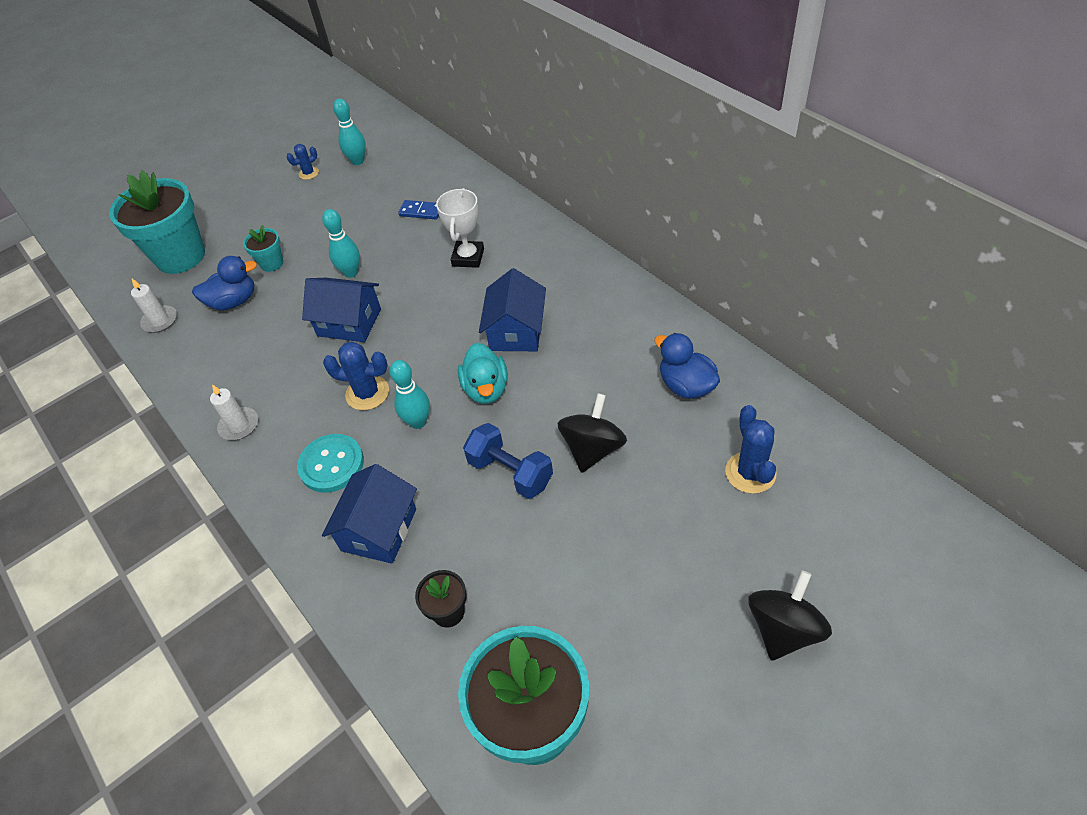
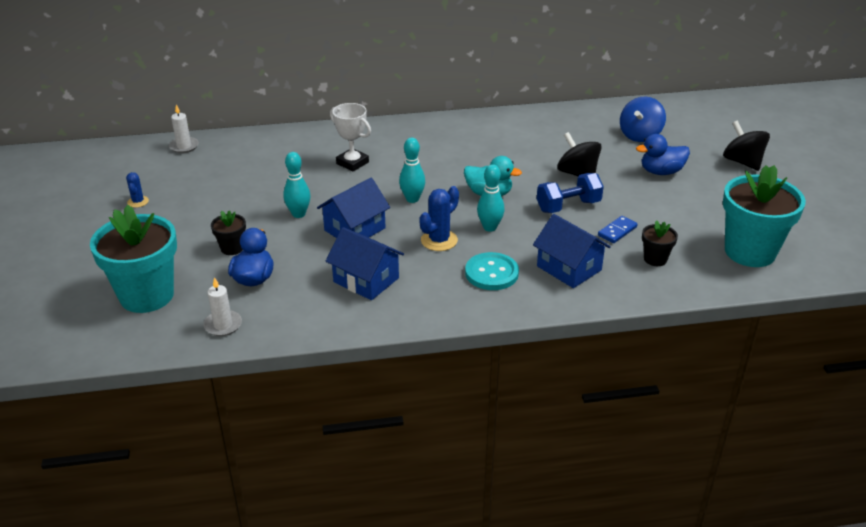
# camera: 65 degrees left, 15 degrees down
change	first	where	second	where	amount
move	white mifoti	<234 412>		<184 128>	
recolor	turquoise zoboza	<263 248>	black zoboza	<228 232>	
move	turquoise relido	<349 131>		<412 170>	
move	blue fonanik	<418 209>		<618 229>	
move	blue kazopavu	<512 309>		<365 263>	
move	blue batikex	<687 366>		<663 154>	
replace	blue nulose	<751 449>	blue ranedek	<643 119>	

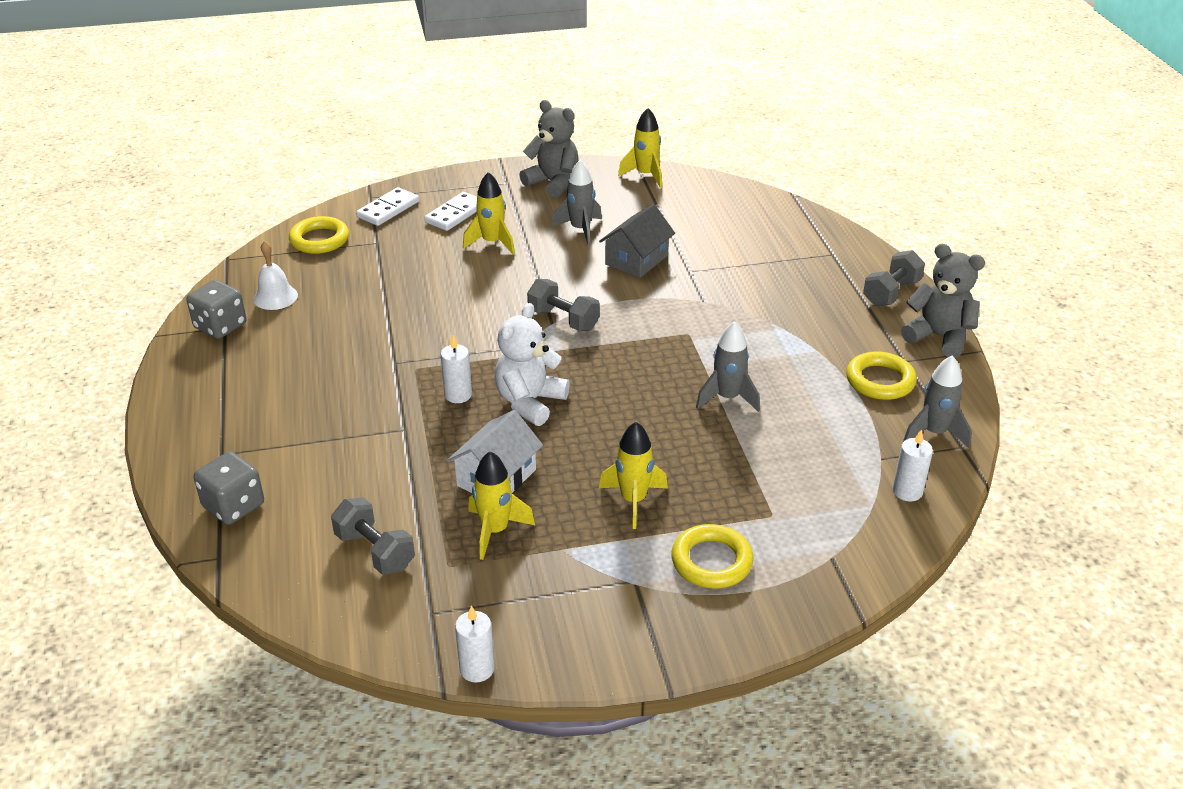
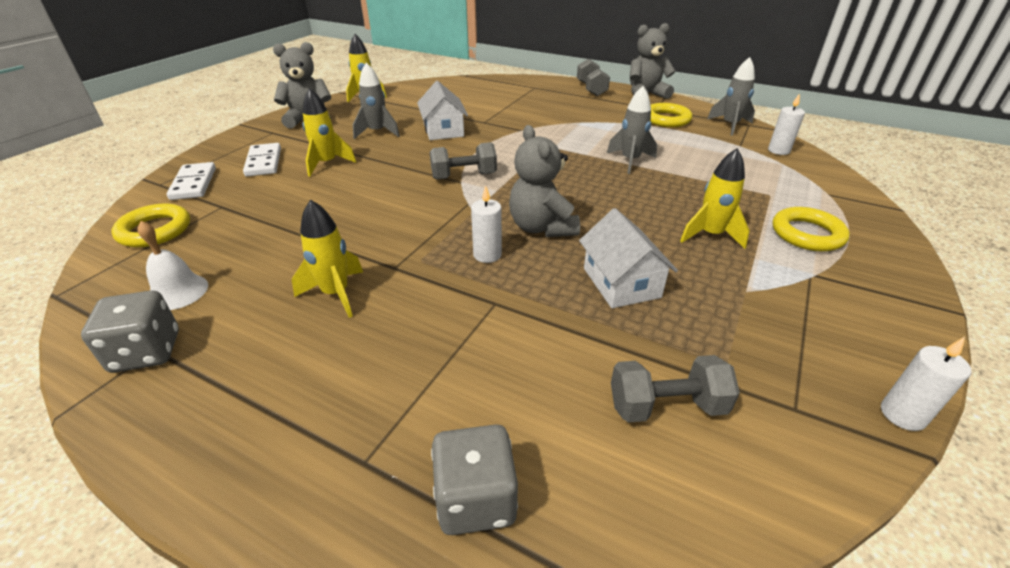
# camera: 50 degrees left, 0 degrees up
change	first	where	second	where	amount
move	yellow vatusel	<501 505>		<327 258>	
recolor	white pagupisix	<532 364>	grey pagupisix	<544 181>	
recolor	grey kazopavu	<637 241>	white kazopavu	<442 110>	

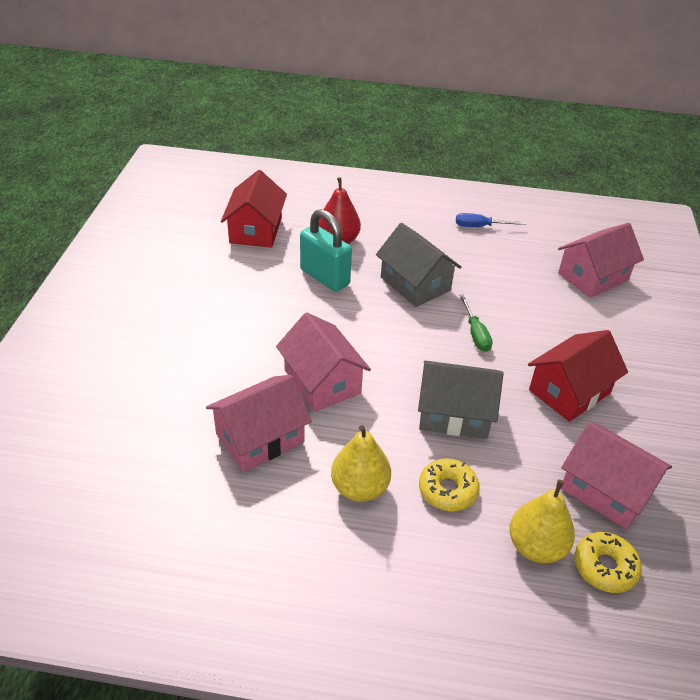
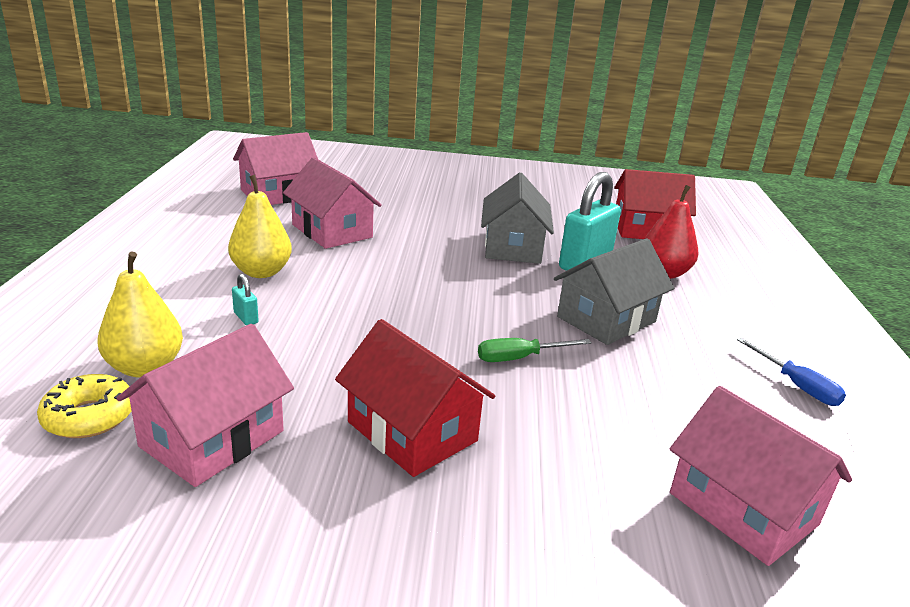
# camera: 85 degrees right, 15 degrees down
change	first	where	second	where	amount
move	pink kazopavu	<323 362>		<275 168>	
move	grey kazopavu	<460 399>		<517 218>	
replace	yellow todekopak	<449 484>	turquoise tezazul	<245 300>	
rotate	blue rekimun	<491 220>		<791 372>	150 degrees clockwise

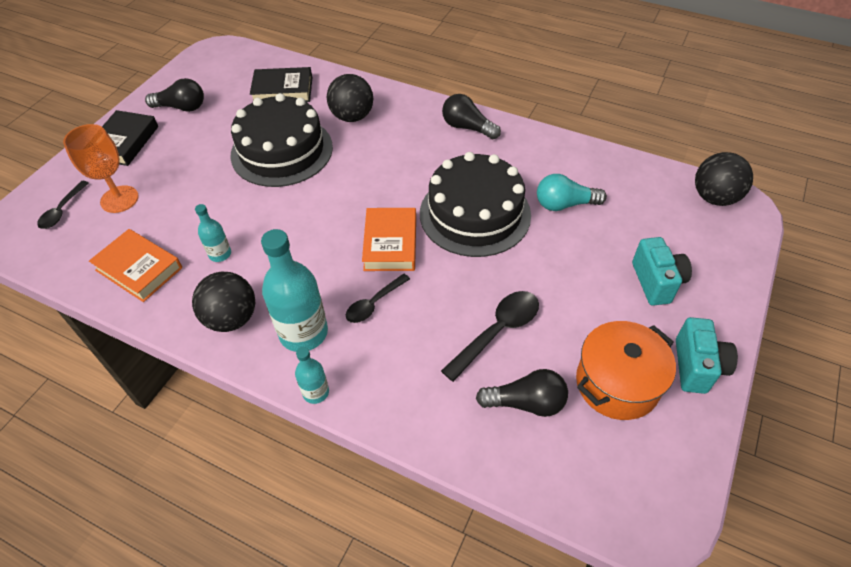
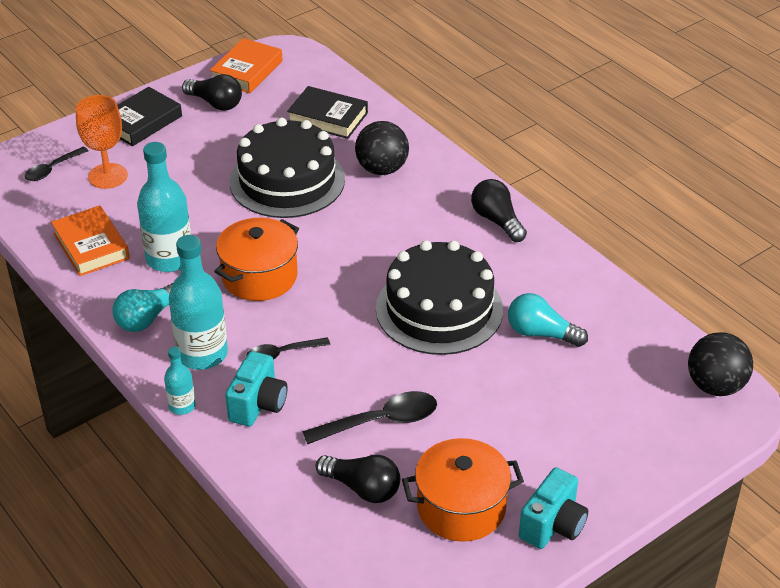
# camera: 25 degrees right, 10 degrees down
change	first	where	second	where	amount
replace	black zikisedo	<224 302>	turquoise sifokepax	<143 307>	
resize	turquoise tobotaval	<213 233>		<164 207>	x1.96
move	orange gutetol	<389 239>		<246 65>	
move	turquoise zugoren	<662 271>		<256 389>	
insert			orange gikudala	<256 259>	

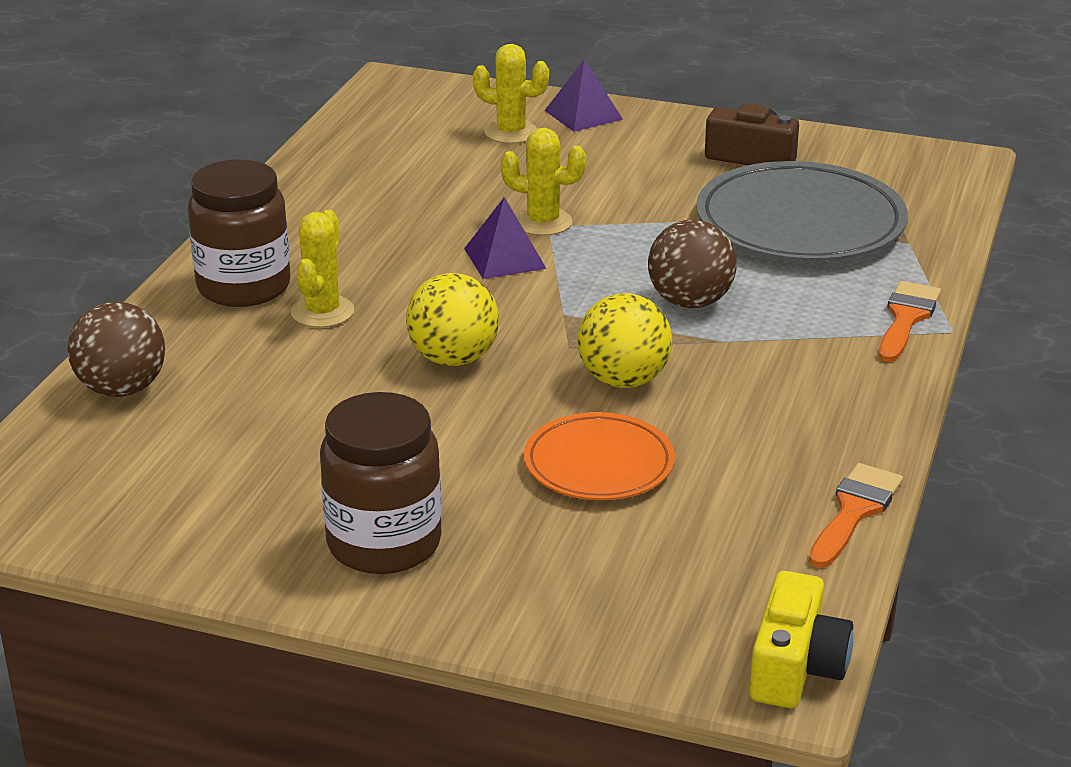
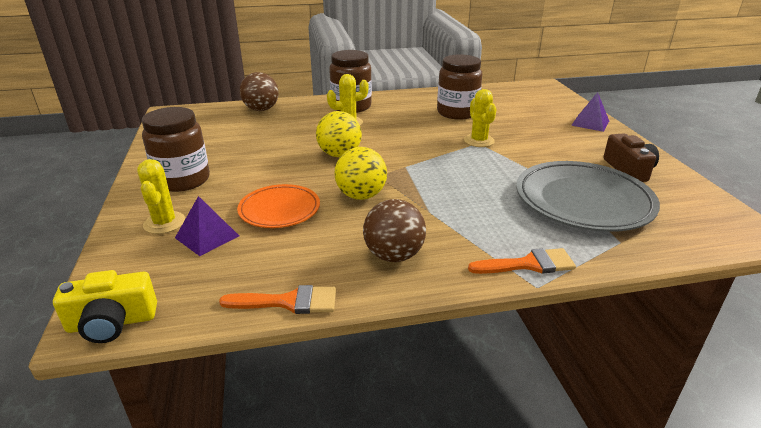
# camera: 60 degrees right, 0 degrees up
change	first	where	second	where	amount
move	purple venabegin	<505 238>		<207 226>	
move	yellow nulose	<511 94>		<161 196>	
move	brown zikisedo	<692 264>		<394 230>	
insert			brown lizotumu	<459 87>	

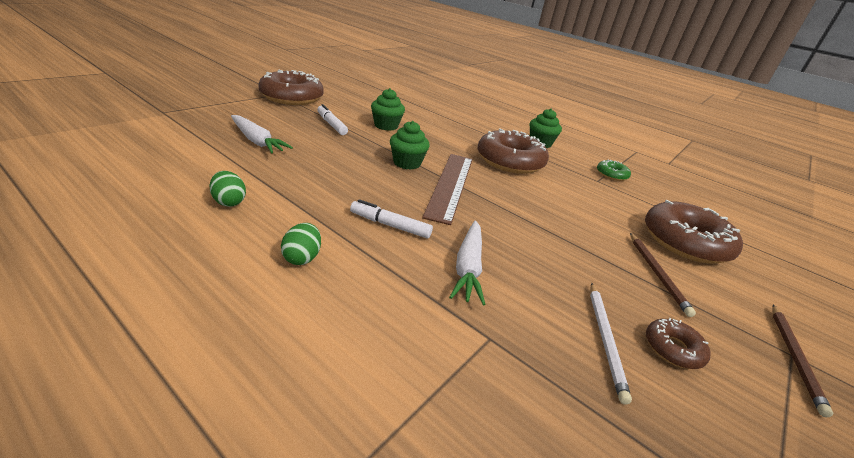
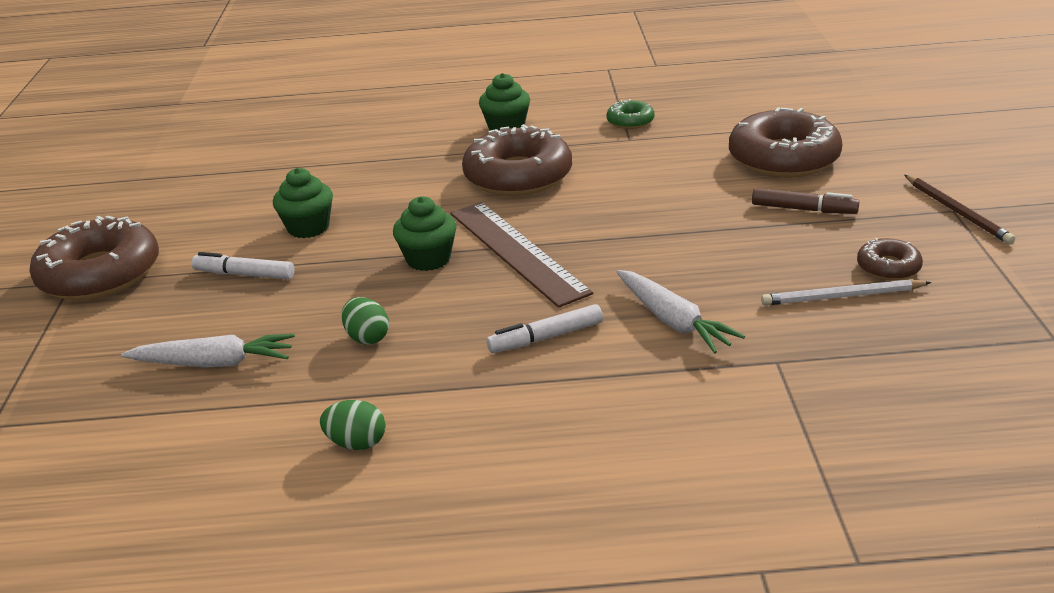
# camera: 35 degrees left, 0 degrees up
change	first	where	second	where	amount
move	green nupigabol	<301 244>		<365 321>	
rotate	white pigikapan	<611 343>		<846 292>	120 degrees clockwise
replace	brown pigikapan	<663 275>	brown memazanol	<805 201>	

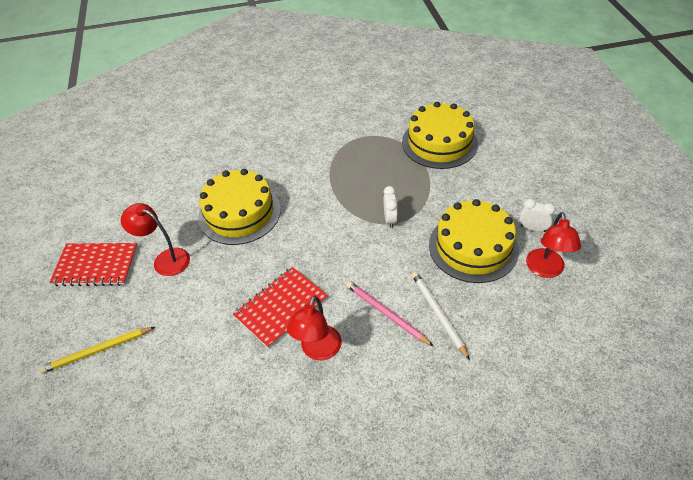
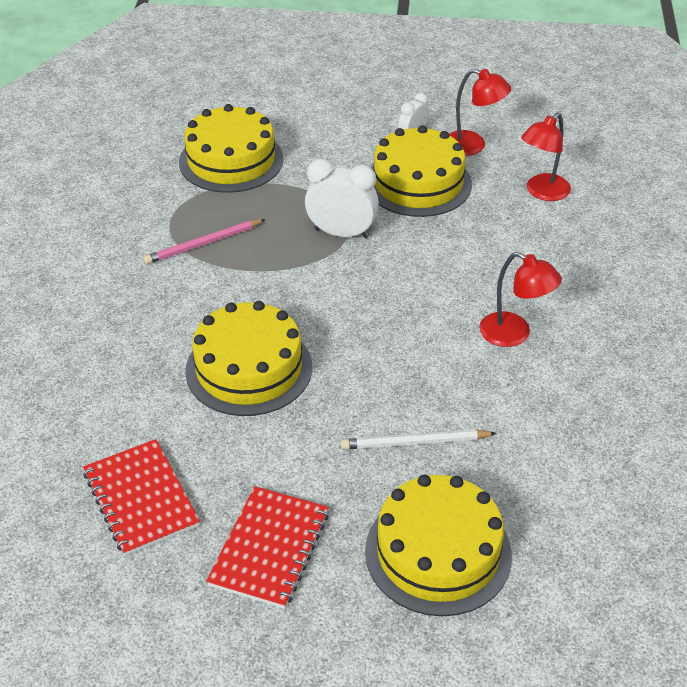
# camera: 75 degrees left, 5 degrees down
change	first	where	second	where	amount
replace	yellow pigikapan	<97 350>	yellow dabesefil	<438 545>	
move	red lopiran	<155 239>		<546 156>	
move	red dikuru	<280 307>		<141 497>	
move	pink pigikapan	<389 313>		<205 241>	
resize	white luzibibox	<390 207>		<342 198>	x1.75
move	white pigikapan	<441 316>		<418 439>	

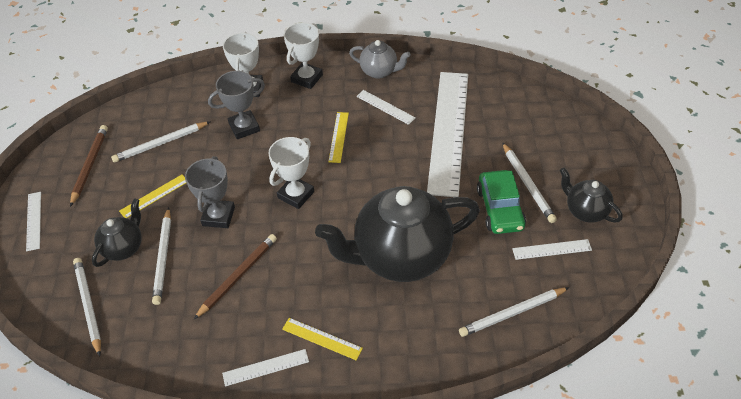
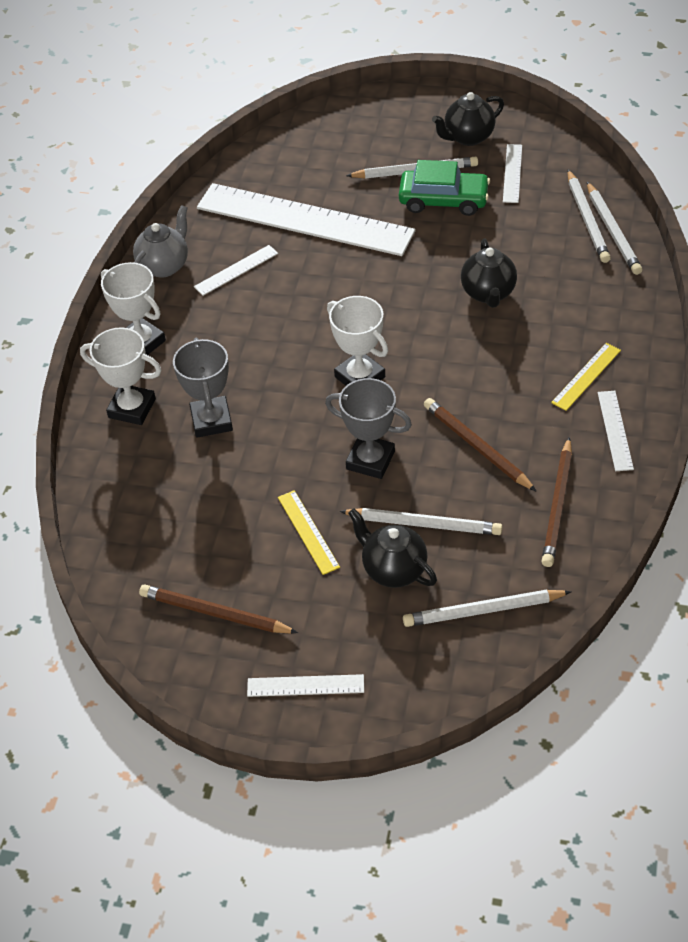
# camera: 75 degrees left, 0 degrees up
change	first	where	second	where	amount
move	white pigikapan	<161 142>		<614 228>	
resize	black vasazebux	<397 234>		<489 273>	x0.48
delete	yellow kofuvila	<338 137>			
insert			brown pigikapan	<556 502>	

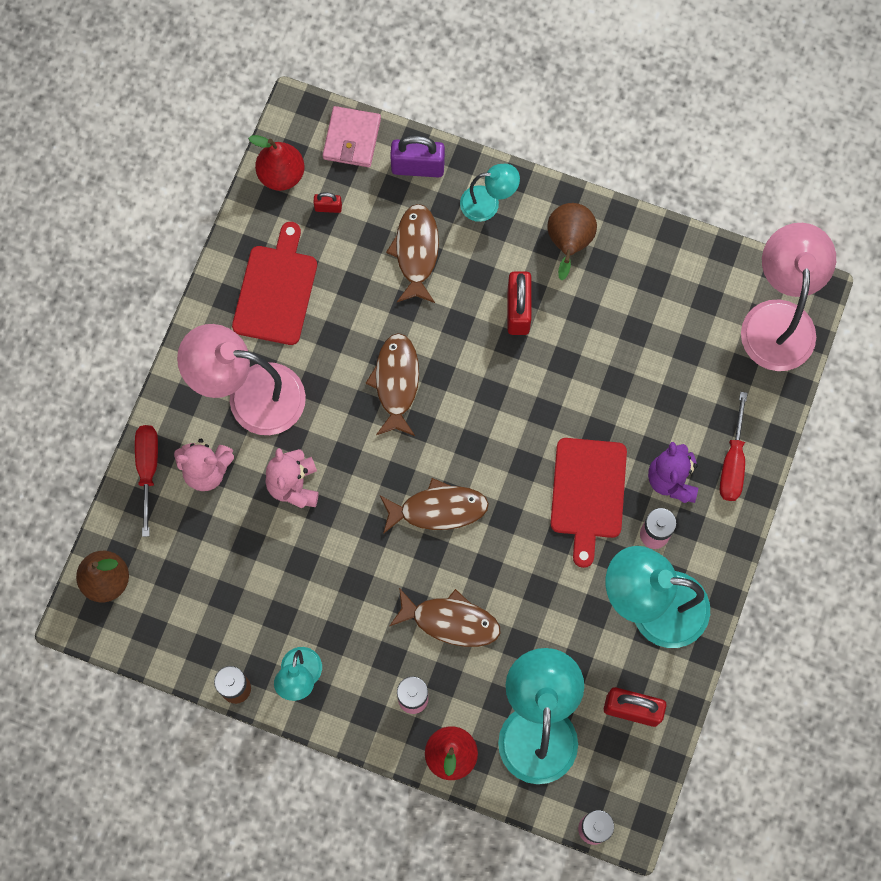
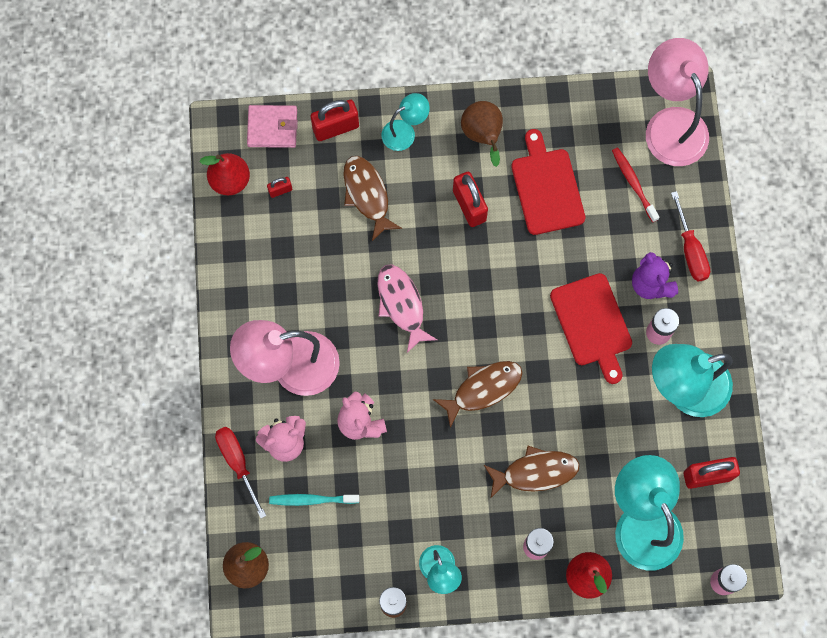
# camera: 25 degrees left, 0 degrees up
change	first	where	second	where	amount
move	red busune	<274 283>		<548 182>	
rotate	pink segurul	<352 136>		<272 126>	75 degrees counterclockwise
recolor	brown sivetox	<392 384>	pink sivetox	<407 308>	
recolor	purple tezazul	<417 156>	red tezazul	<335 120>	
insert			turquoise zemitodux	<314 500>	
insert			red zemitodux	<635 184>	

